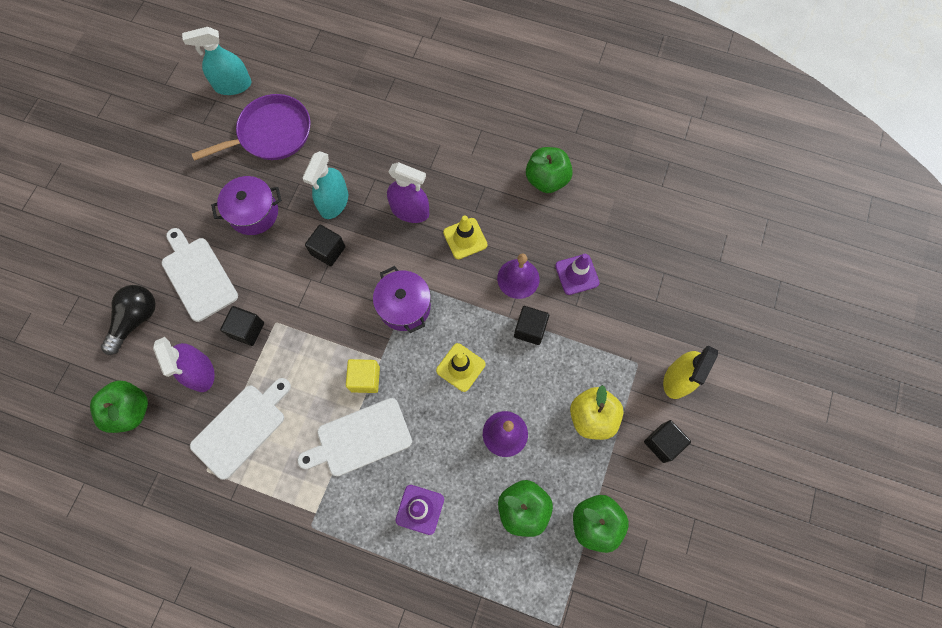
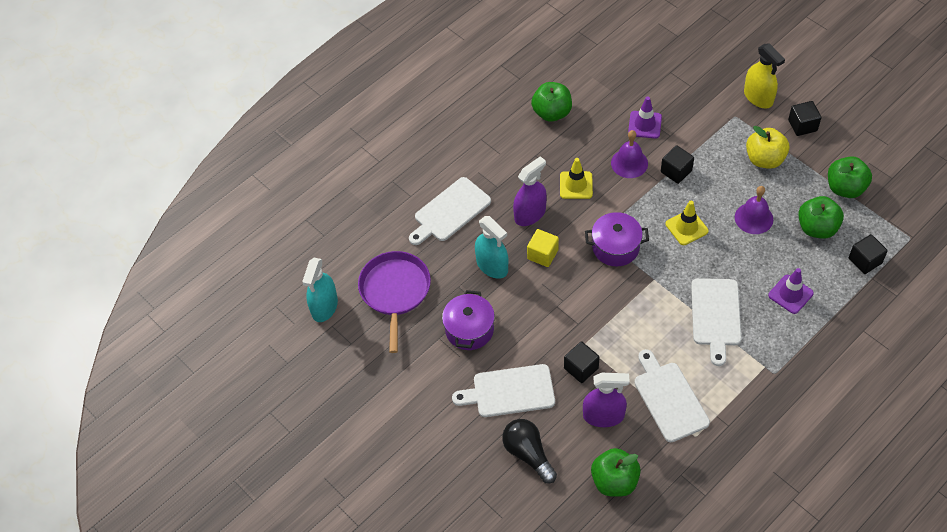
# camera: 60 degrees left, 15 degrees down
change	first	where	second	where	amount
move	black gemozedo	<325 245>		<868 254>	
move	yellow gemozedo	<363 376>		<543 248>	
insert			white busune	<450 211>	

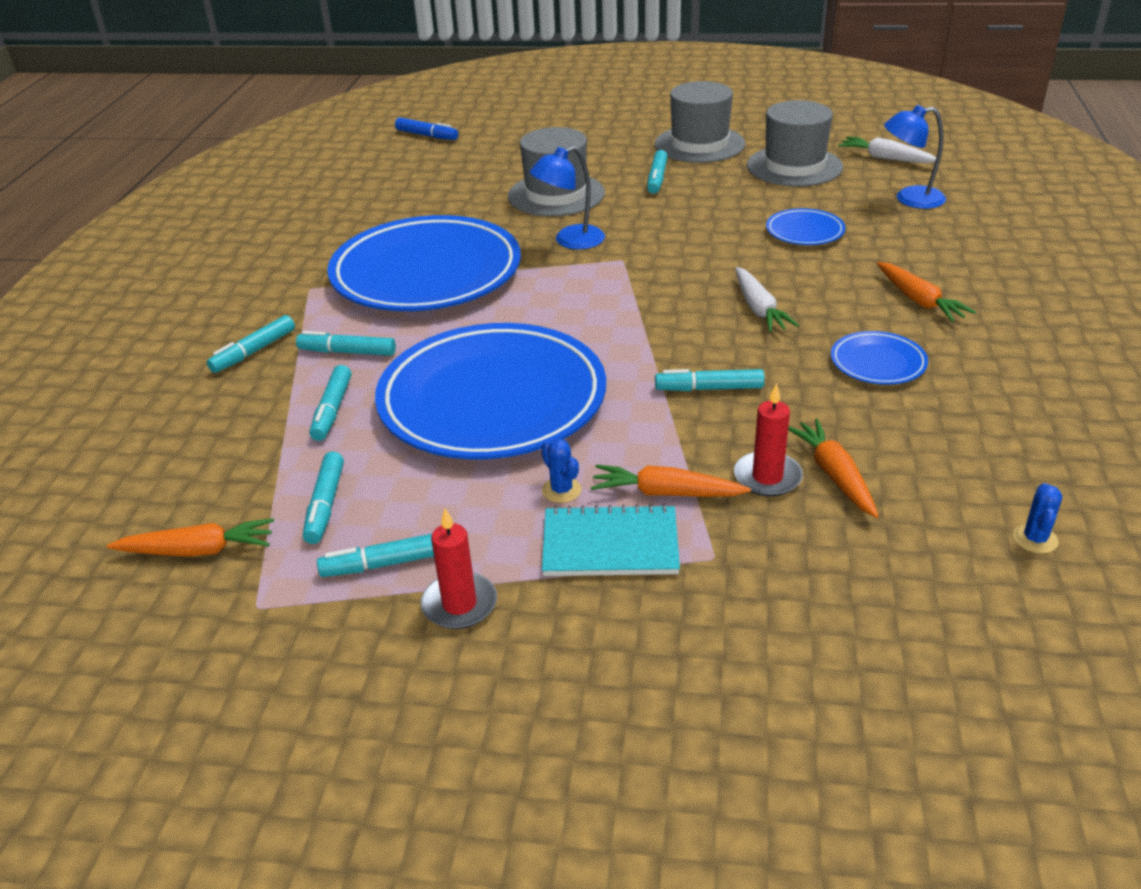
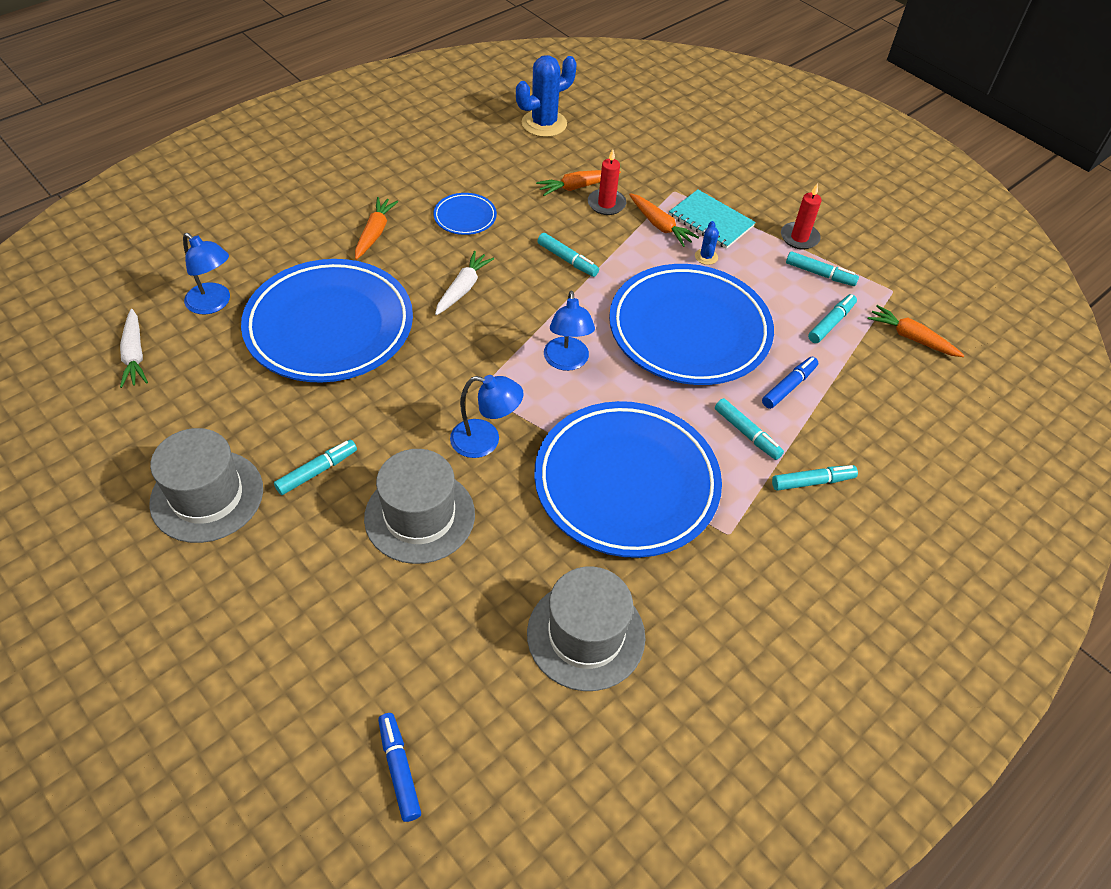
# camera: 145 degrees left, 15 degrees up
change	first	where	second	where	amount
recolor	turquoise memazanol	<330 403>	blue memazanol	<790 383>	
move	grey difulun	<795 143>		<586 628>	
resize	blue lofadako	<805 226>		<327 321>	x2.38
rotate	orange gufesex	<833 468>		<578 183>	45 degrees clockwise
resize	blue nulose	<1037 518>		<546 96>	x2.18
insert			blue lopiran	<569 331>	

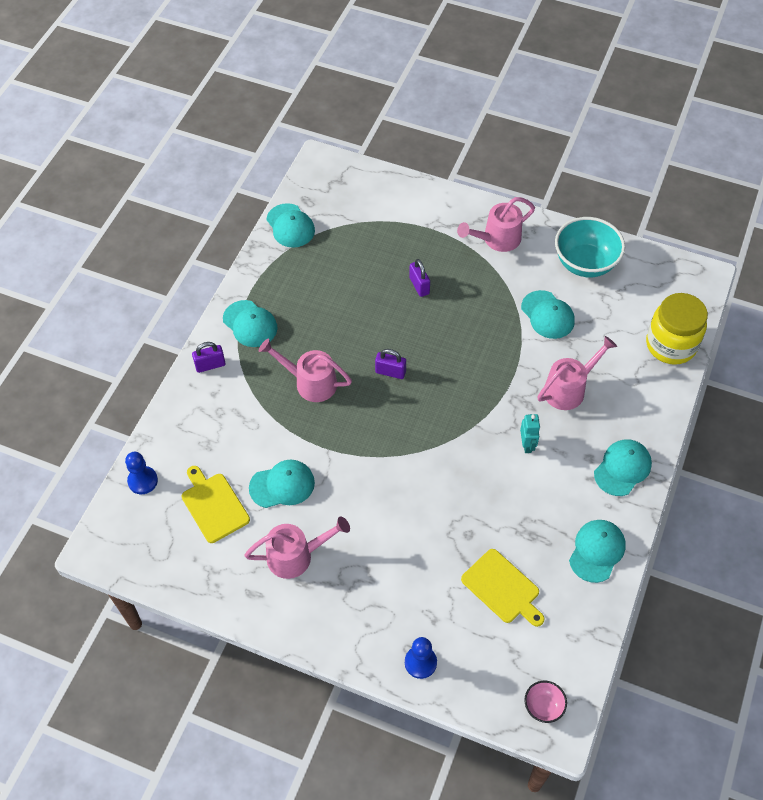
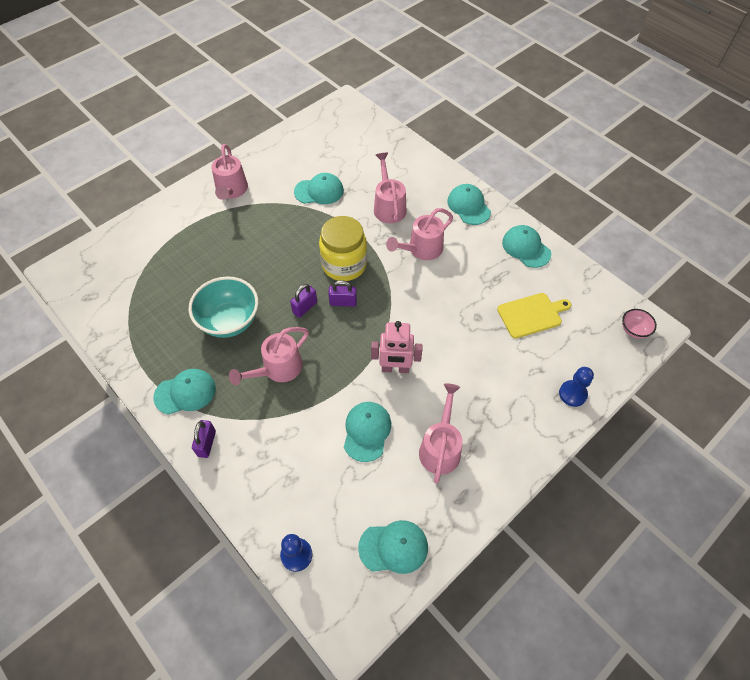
# camera: 65 degrees left, 0 degrees up
change	first	where	second	where	amount
delete	yellow busune	<215 504>			
move	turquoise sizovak	<290 225>		<393 547>	
move	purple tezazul	<419 278>		<342 293>	
replace	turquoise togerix	<530 433>	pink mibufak	<419 234>	
move	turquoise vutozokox	<590 247>		<224 307>	
move	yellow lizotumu	<677 329>		<343 248>	
insert			pink togerix	<397 347>	

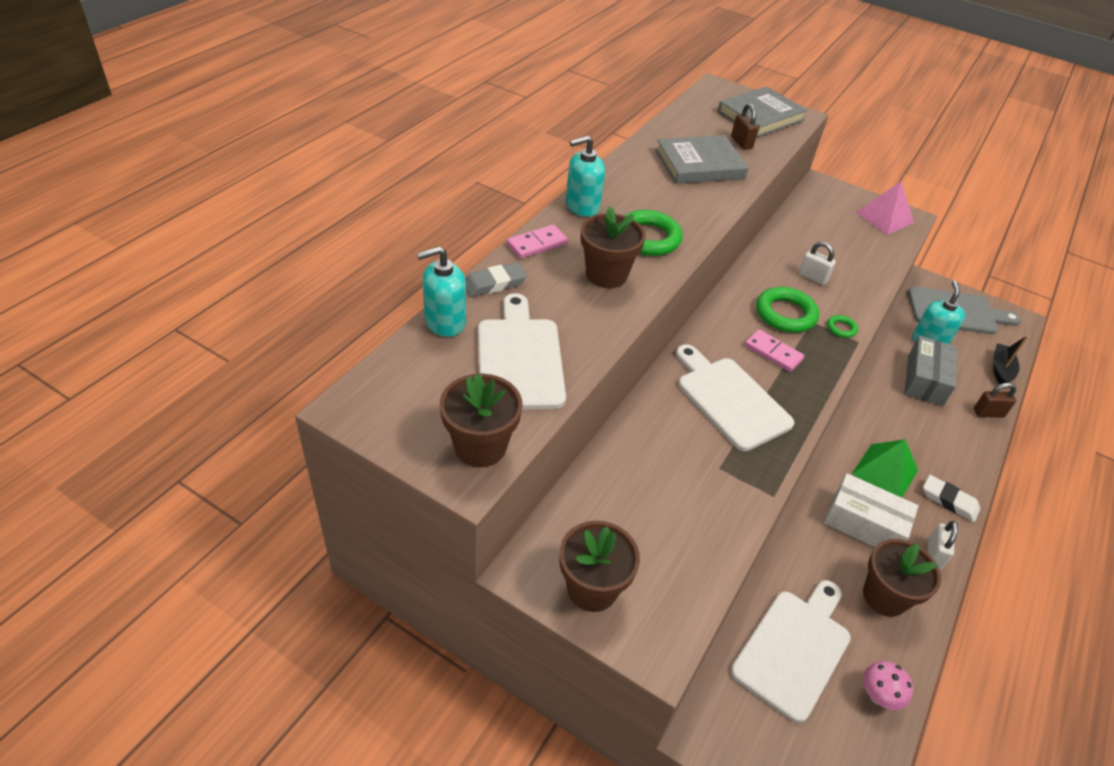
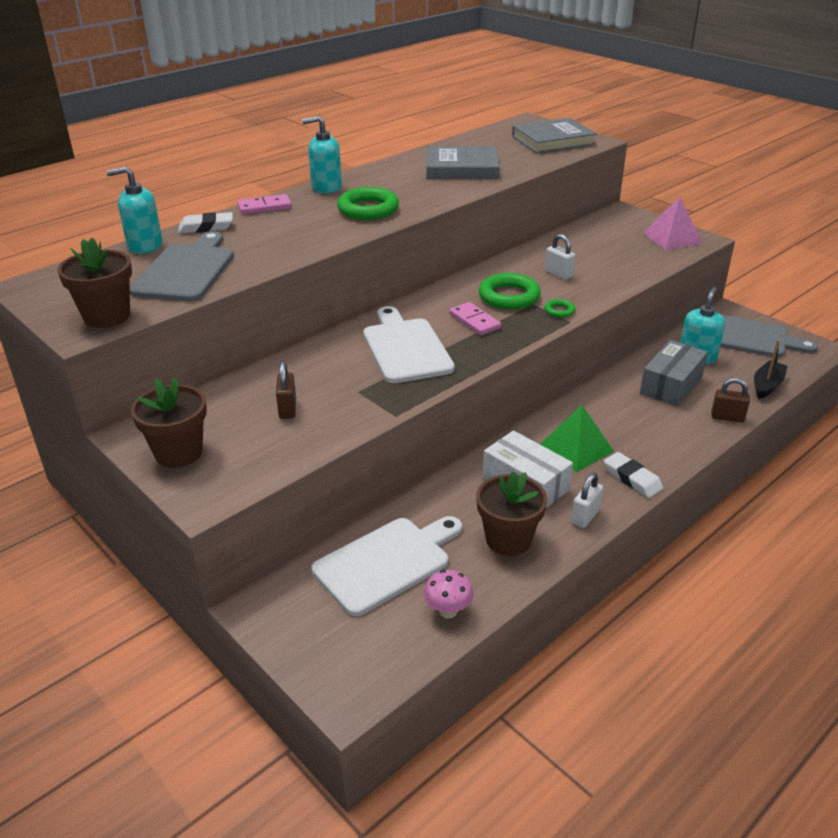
# camera: 20 degrees right, 10 degrees down
change	first	where	second	where	amount
recolor	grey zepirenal	<496 279>	white zepirenal	<205 222>	
recolor	white busune	<522 351>	grey busune	<182 266>	
delete	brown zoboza	<613 247>			
move	brown tezazul	<745 127>		<286 390>	

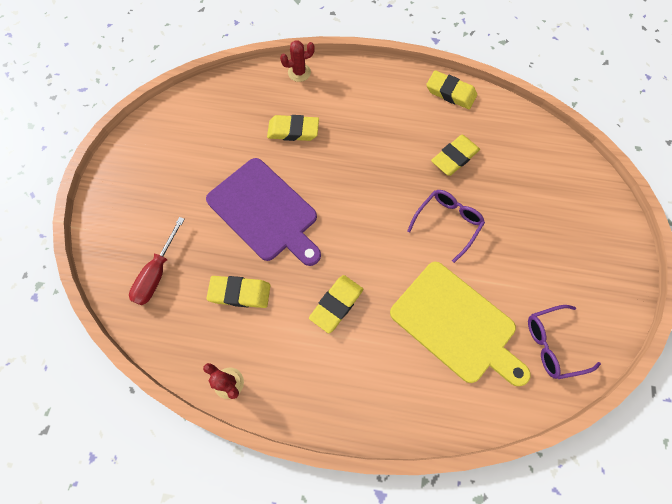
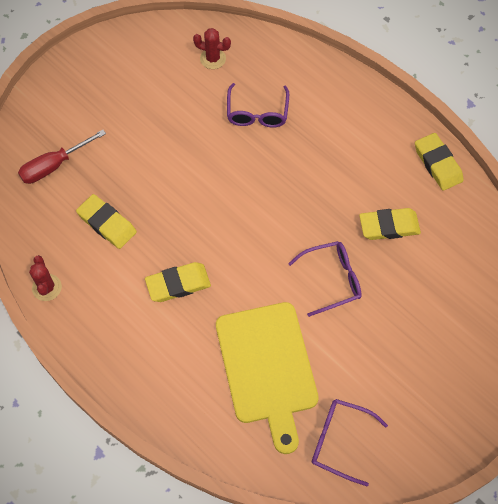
# camera: 35 degrees right, 5 degrees down
change	first	where	second	where	amount
delete	purple busune	<263 212>			
replace	yellow zepirenal	<293 128>	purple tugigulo	<258 105>	
move	red nulose	<297 61>		<212 48>	

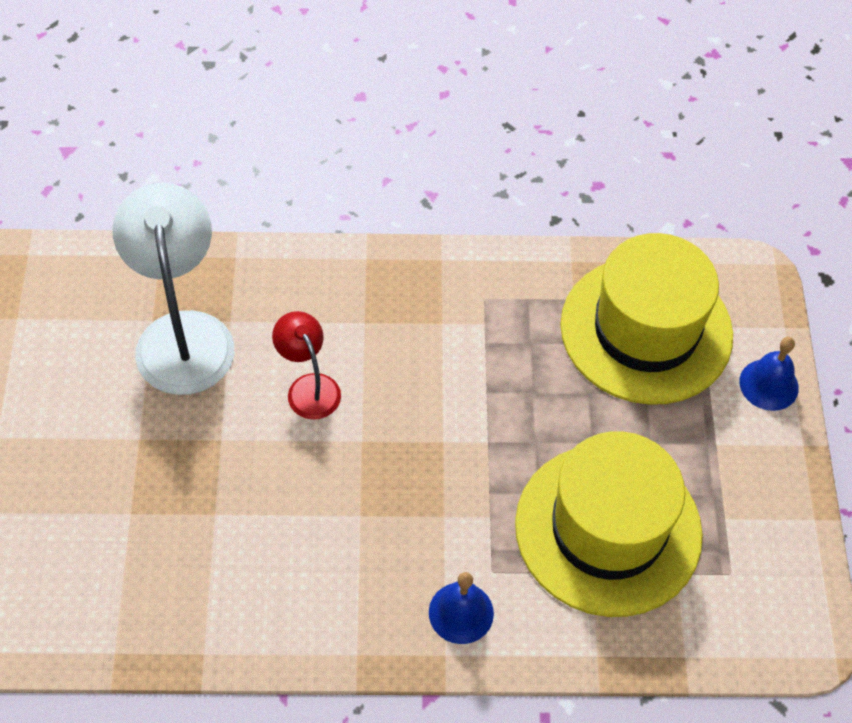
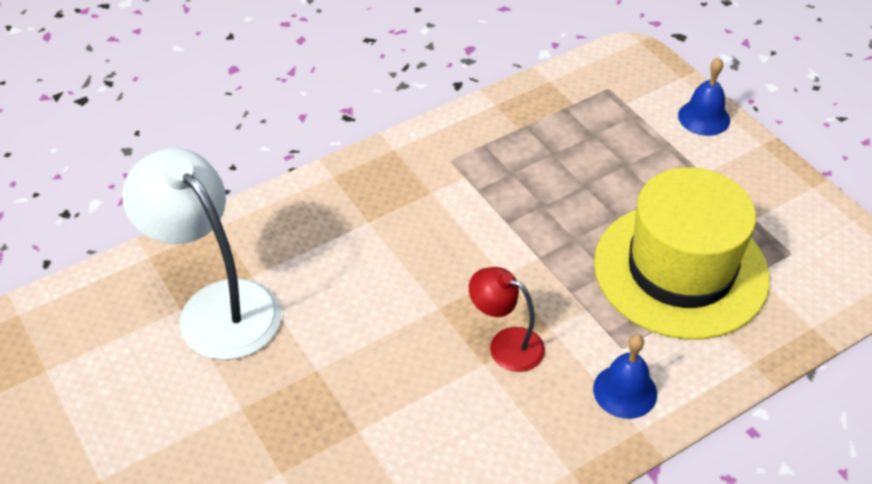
# camera: 30 degrees left, 10 degrees down
change	first	where	second	where	amount
move	red lopiran	<306 365>		<507 319>	
delete	yellow difulun	<646 319>			

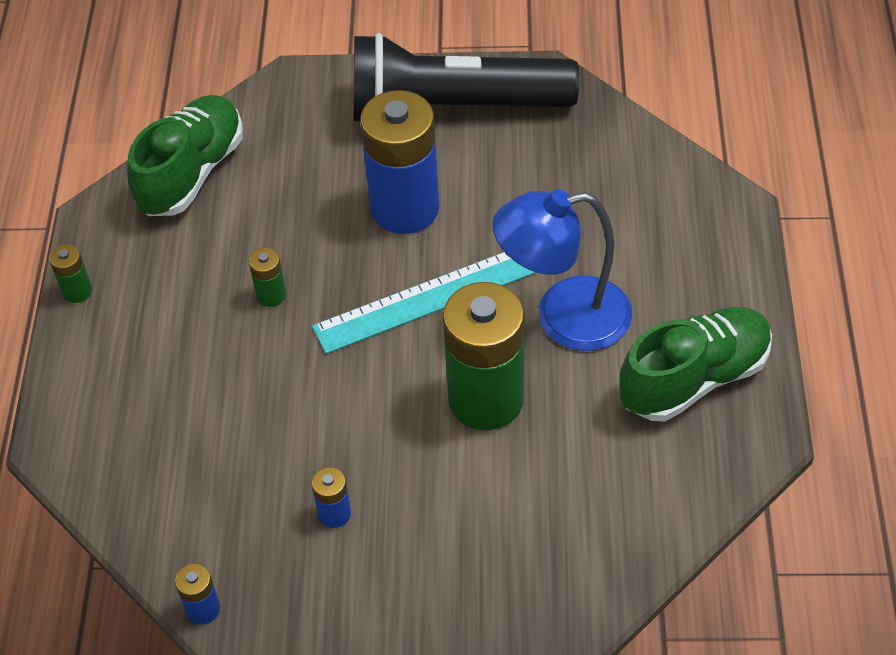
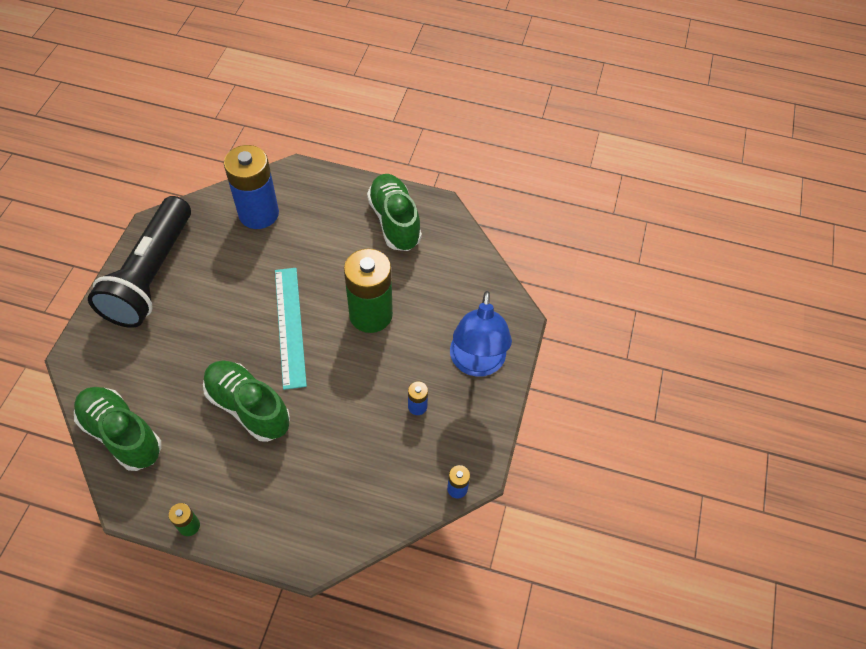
# camera: 80 degrees left, 5 degrees up
change	first	where	second	where	amount
replace	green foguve	<267 277>	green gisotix	<246 401>	
move	blue foguve	<400 162>		<251 187>	
move	blue lopiran	<562 270>		<481 334>	

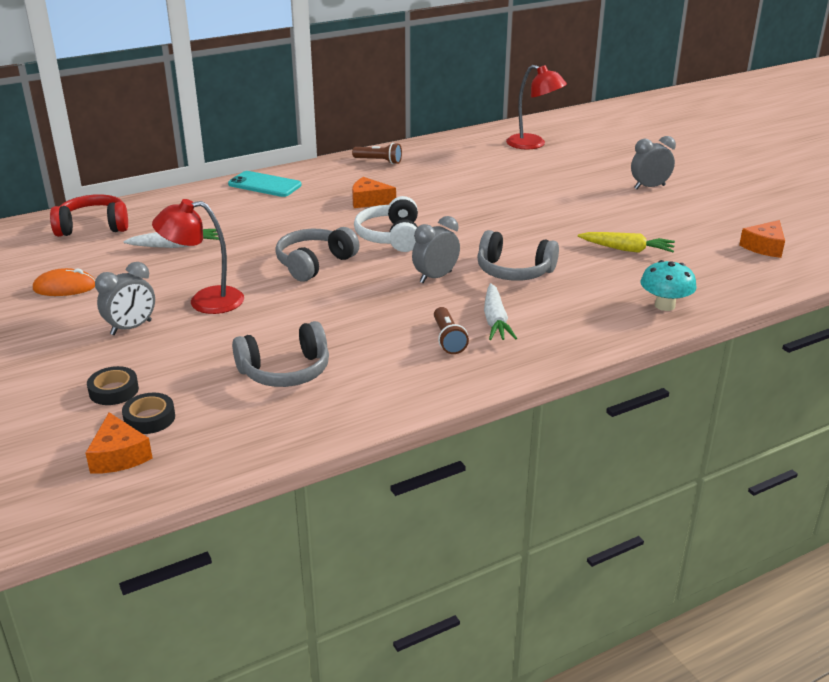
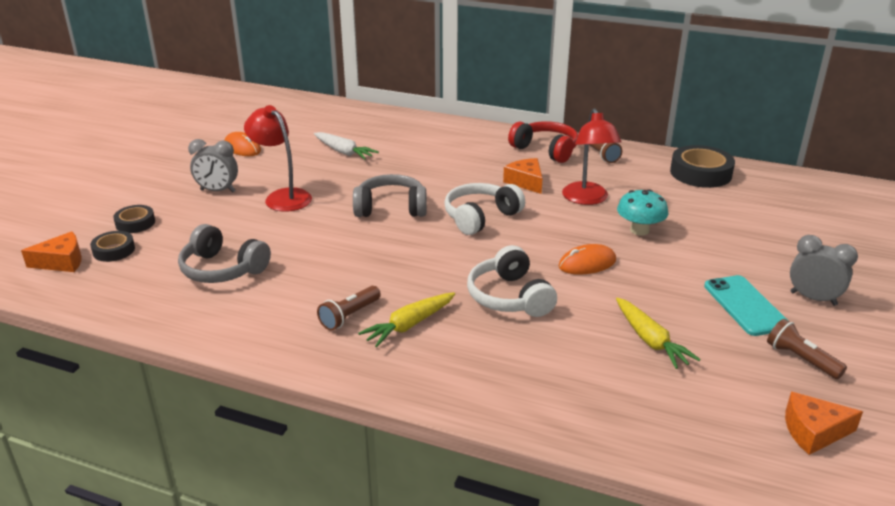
# camera: 50 degrees right, 0 degrees up
change	first	where	second	where	amount
move	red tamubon	<89 215>		<543 142>	
rotate	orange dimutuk	<119 442>		<51 251>	135 degrees counterclockwise
move	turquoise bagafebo	<265 184>		<745 305>	
delete	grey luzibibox	<436 249>			
recolor	grey tamubon	<518 255>	white tamubon	<512 281>	
recolor	white gufesex	<500 311>	yellow gufesex	<406 319>	
move	red lopiran	<536 107>		<591 156>	
move	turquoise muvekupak	<668 285>		<642 212>	
insert			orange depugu	<587 259>	
insert			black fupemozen	<702 166>	
insert			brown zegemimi	<807 349>	

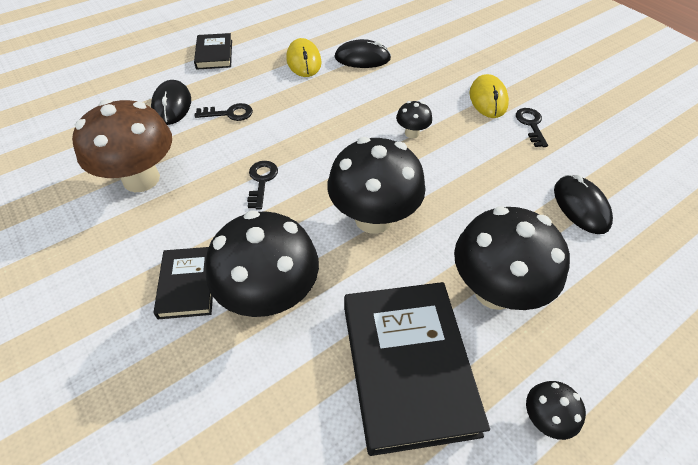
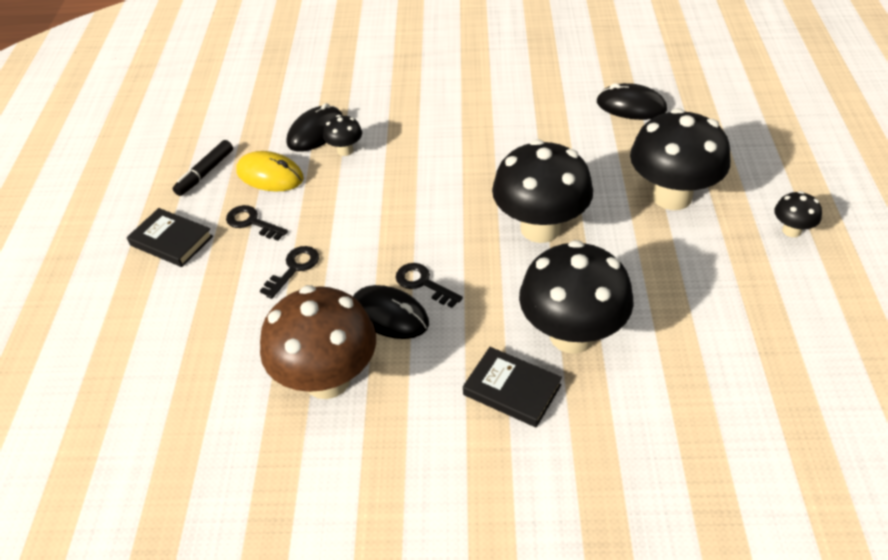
# camera: 50 degrees left, 5 degrees down
change	first	where	second	where	amount
move	black depugu	<171 102>		<391 312>	
delete	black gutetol	<417 369>			
move	black muvekupak	<414 119>		<342 135>	
delete	yellow depugu	<489 96>			
move	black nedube	<532 127>		<257 223>	
insert			black memazanol	<202 168>	

